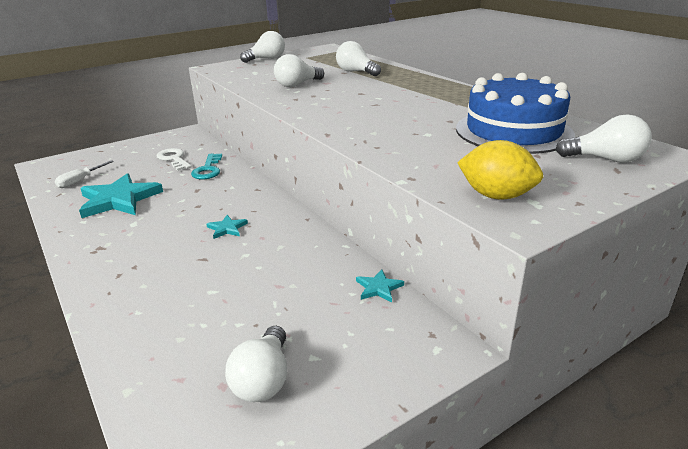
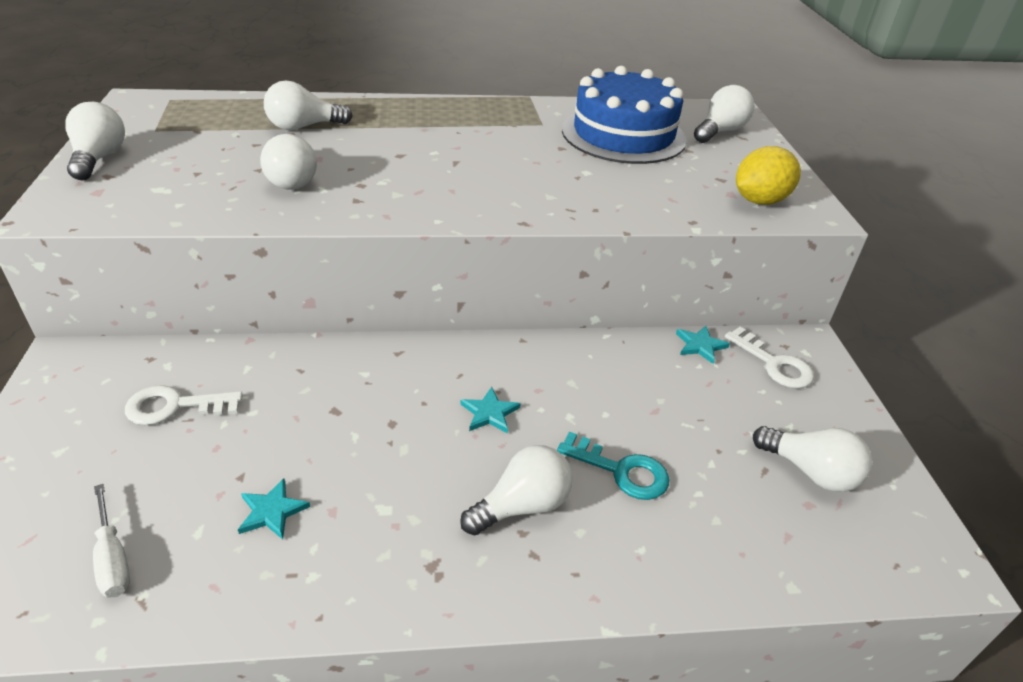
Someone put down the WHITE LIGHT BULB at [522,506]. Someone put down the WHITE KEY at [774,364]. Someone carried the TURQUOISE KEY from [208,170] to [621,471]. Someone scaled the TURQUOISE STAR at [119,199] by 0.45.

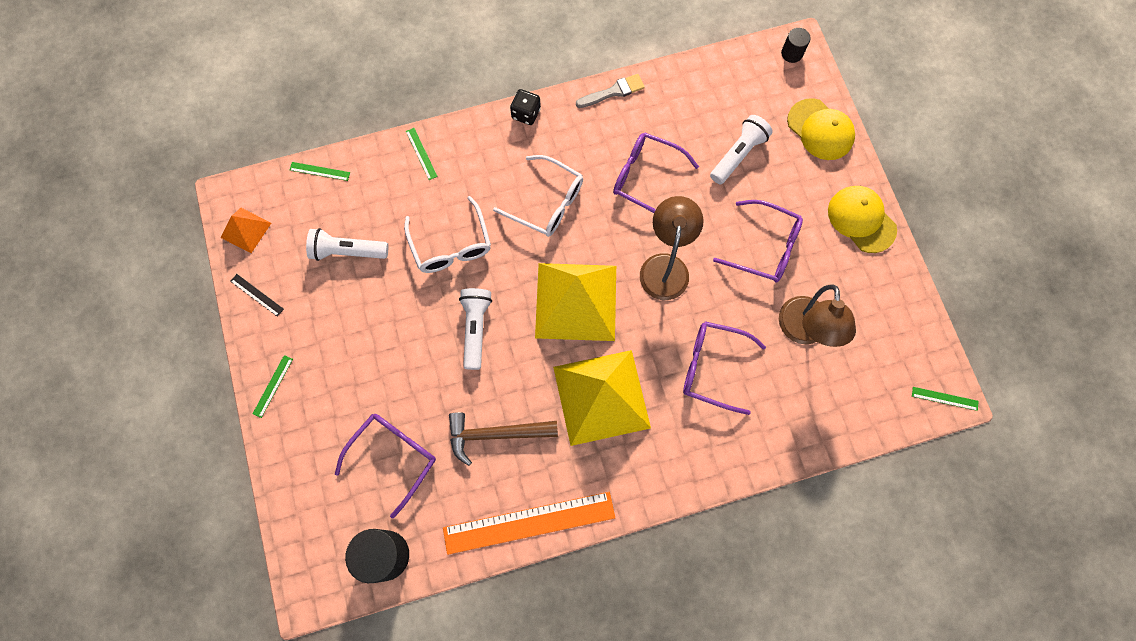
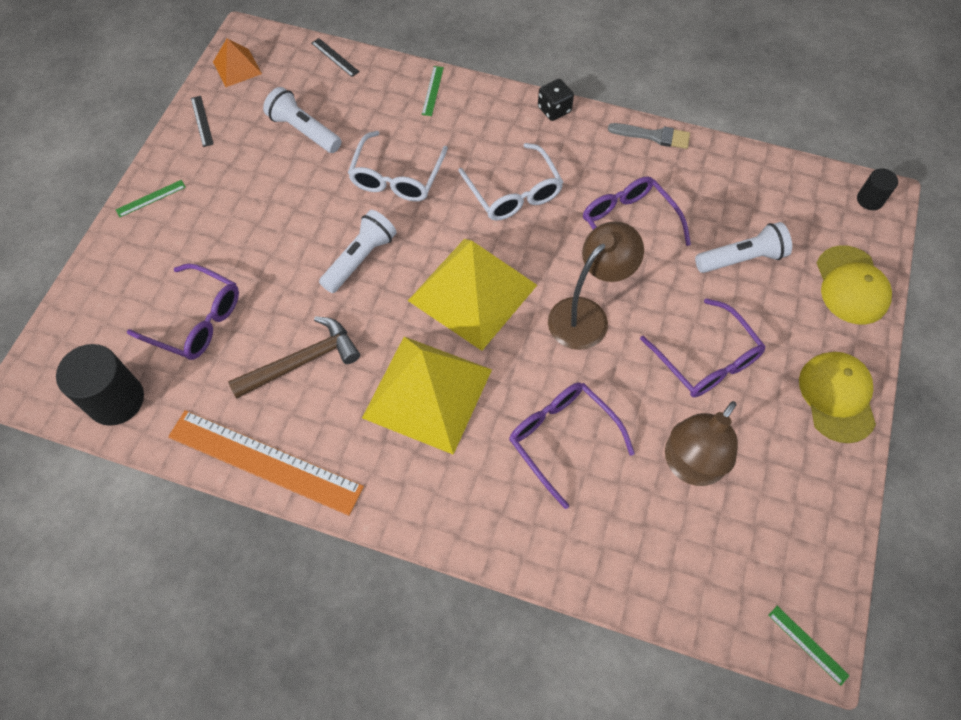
Someone repainted the GREEN RULER at [319,171], which became the BLACK RULER at [335,57]. Someone rotated the PURPLE GLASSES at [394,457] by 45 degrees clockwise. Someone rotated the BROWN HAMMER at [496,434] by 120 degrees clockwise.

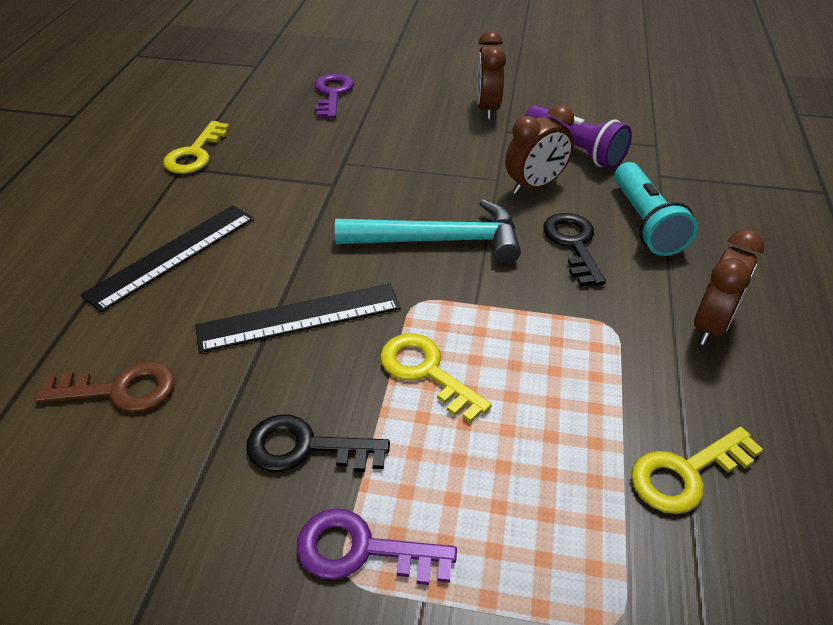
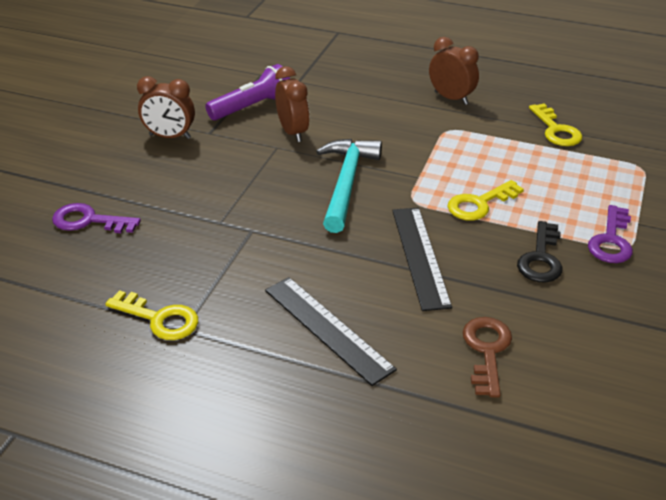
Someone took away the BLACK KEY at [573,244]. Someone took away the TURQUOISE FLASHLIGHT at [645,223].

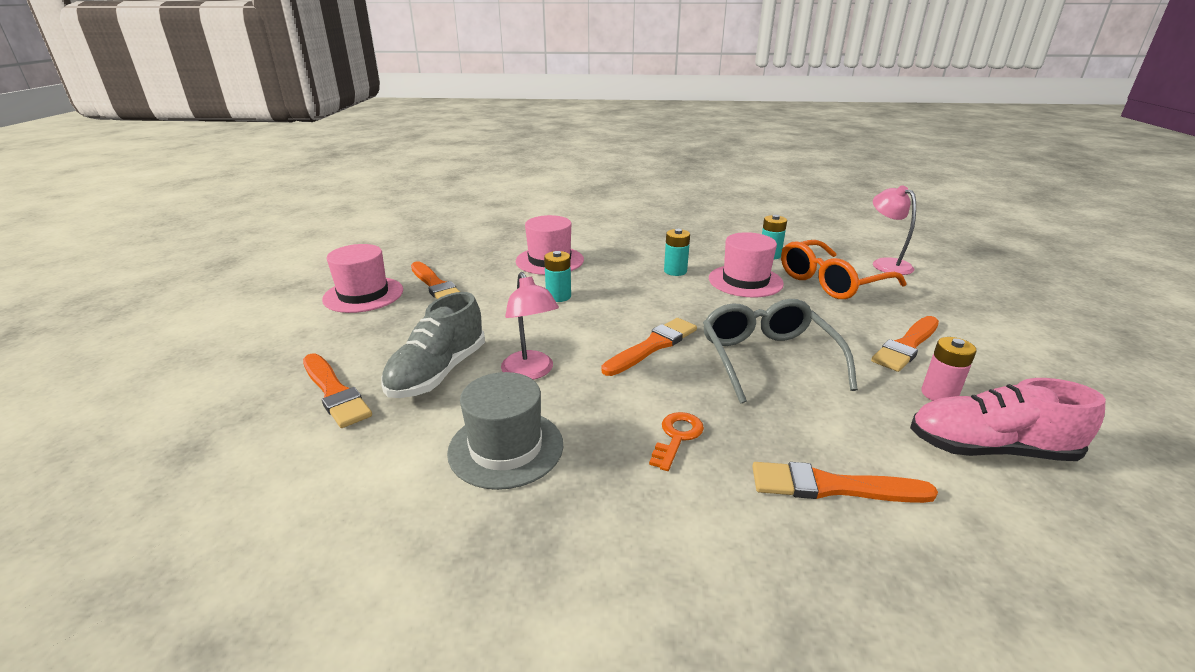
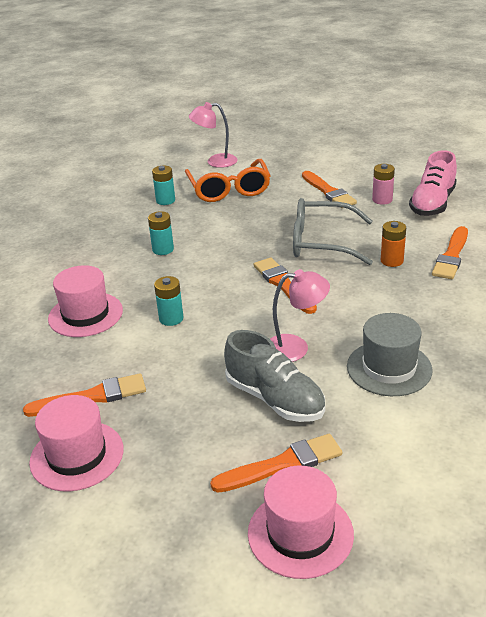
Someone took away the ORANGE KEY at [677,437]. Someone put down the ORANGE BATTERY at [392,261]. Someone carried the PINK HAT from [745,281] to [300,533].

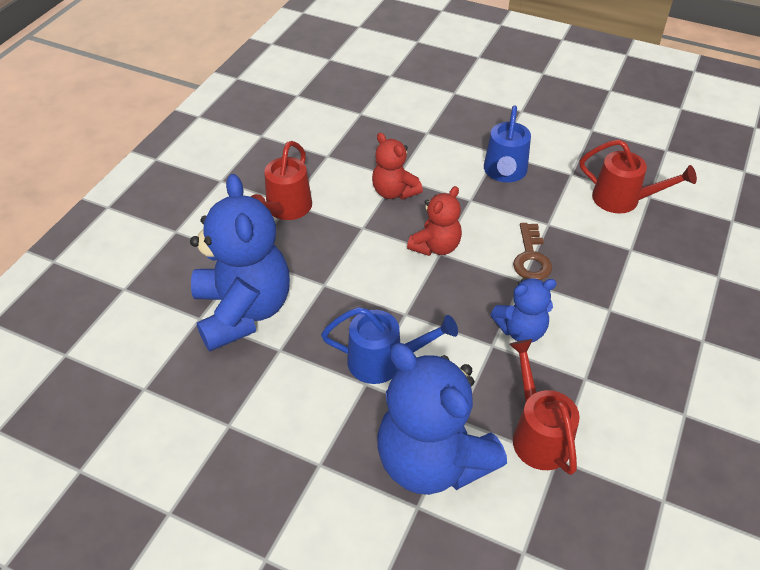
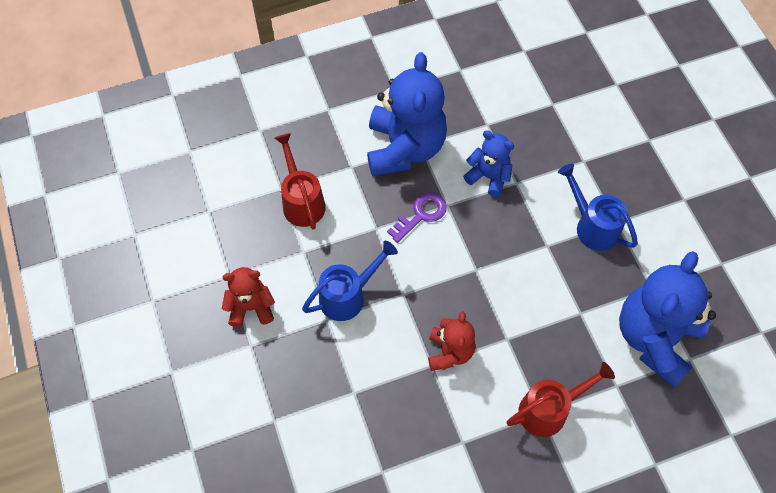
Someone took away the RED WATERING CAN at [538,434]. Someone carried the BLUE TEDDY BEAR from [432,461] to [404,148]. Someone carried the RED TEDDY BEAR from [436,247] to [251,307]. Someone repainted the BROWN KEY at [531,257], which became the PURPLE KEY at [421,215].

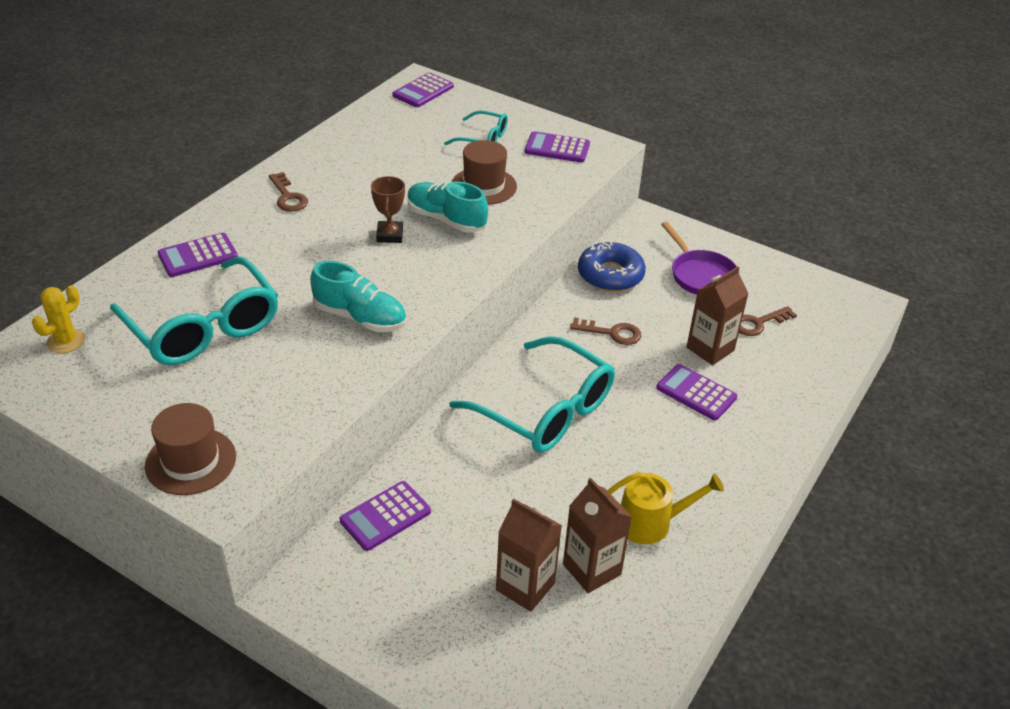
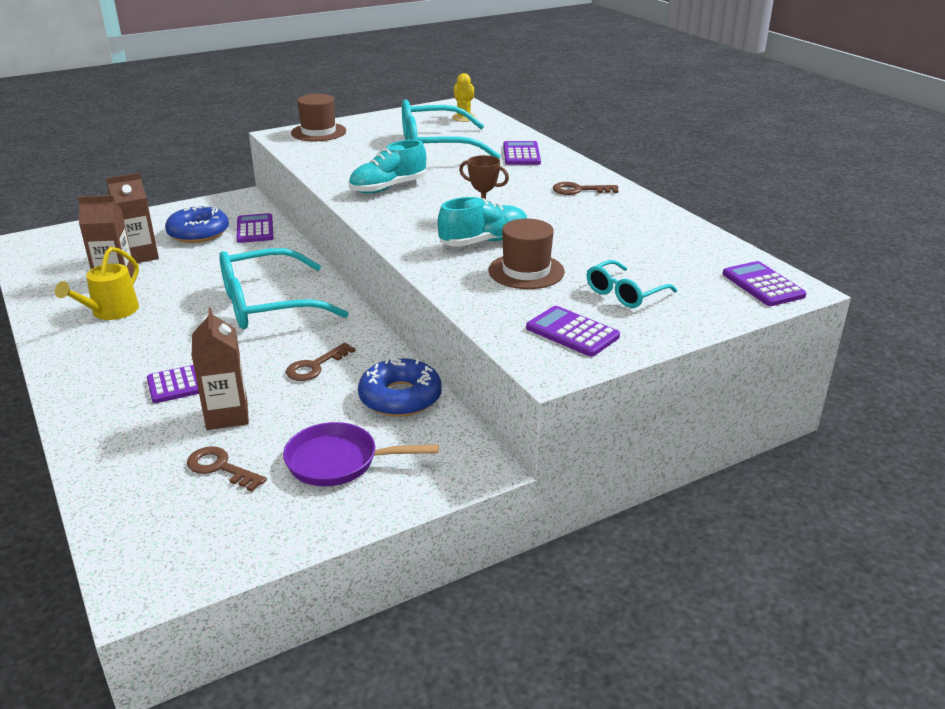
Someone put down the BLUE DONUT at [198,233]. Someone rotated the PURPLE CALCULATOR at [557,148] by 90 degrees counterclockwise. Someone rotated the BROWN KEY at [758,323] by 60 degrees counterclockwise.

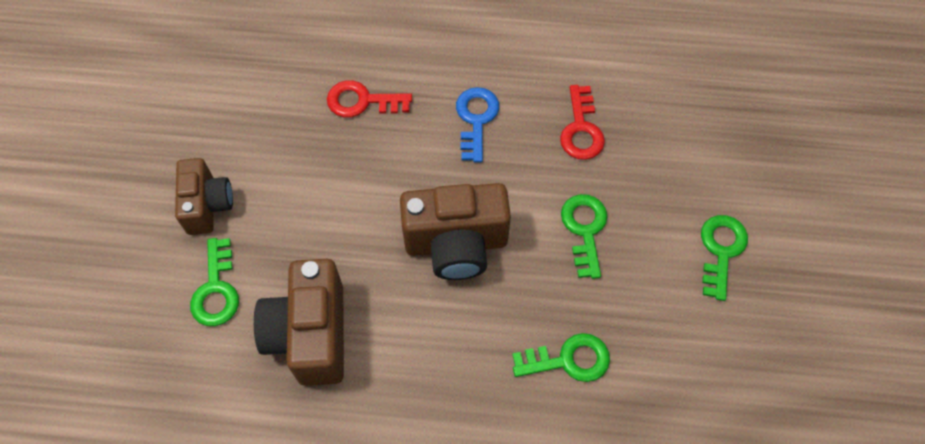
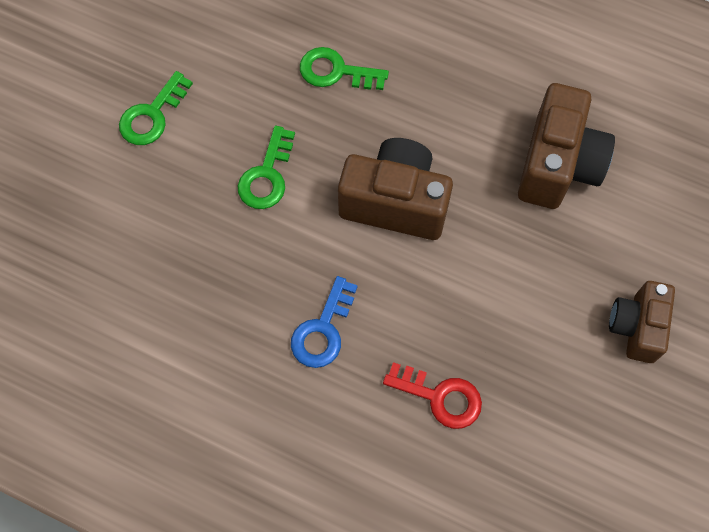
Someone took away the GREEN KEY at [216,290]. Someone took away the RED KEY at [581,129].

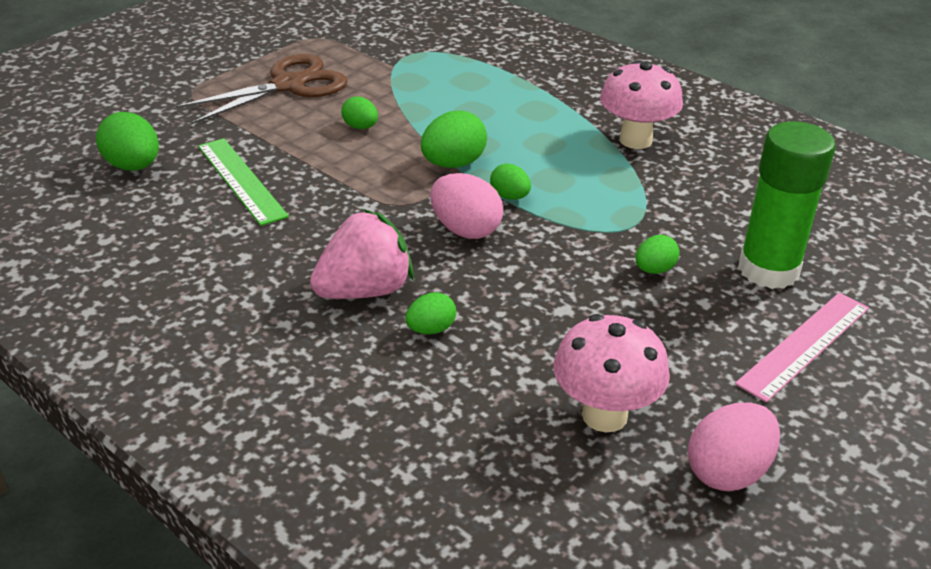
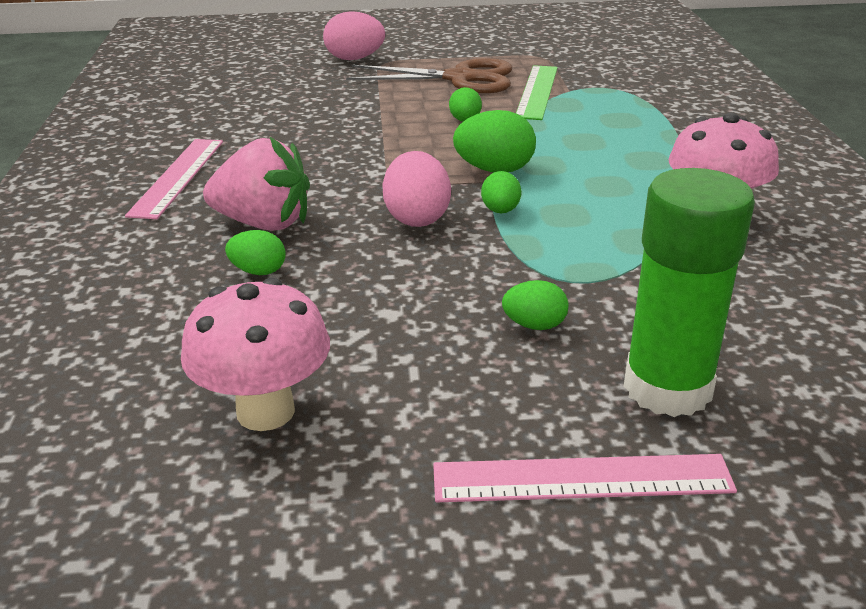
Someone took away the GREEN EGG at [133,166]. Someone put down the PINK RULER at [178,177]. Someone carried the GREEN RULER from [241,180] to [537,91]. Someone carried the PINK EGG from [728,472] to [354,59].

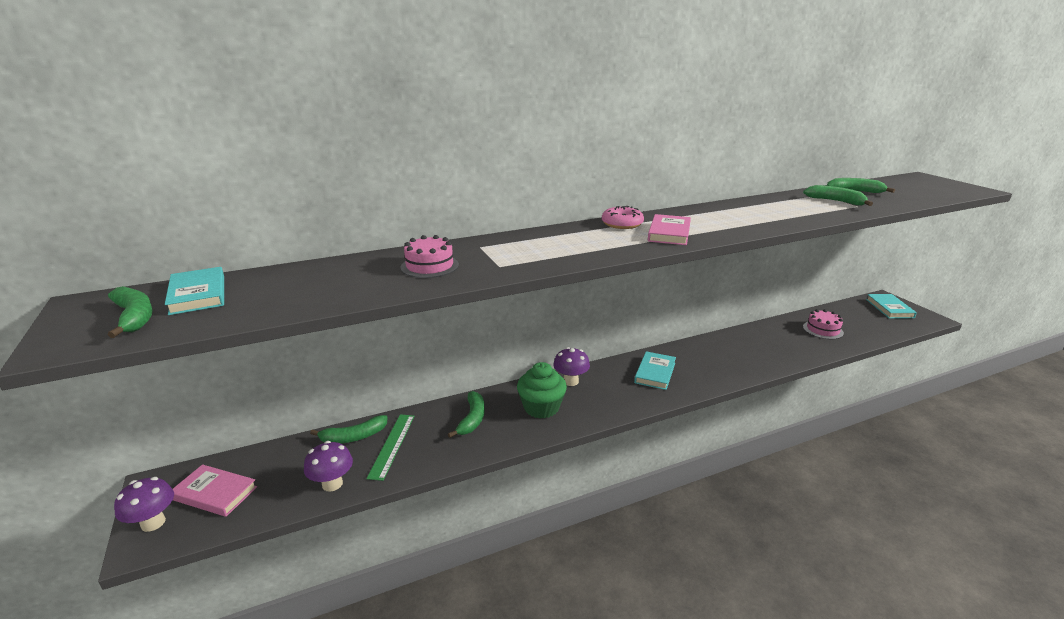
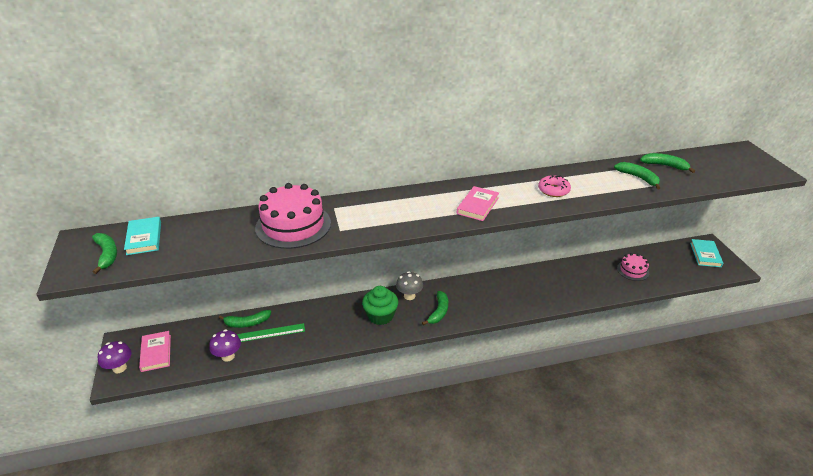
Someone took away the TURQUOISE BOOK at [655,373]. Someone carried the GREEN BANANA from [472,419] to [439,312]. Someone carried the PINK DONUT from [622,224] to [553,190]. Someone repainted the PURPLE MUSHROOM at [571,381], which became the GREY MUSHROOM at [409,296]. Someone rotated the PINK BOOK at [215,493] by 45 degrees clockwise. Someone rotated the GREEN RULER at [392,445] by 60 degrees clockwise. Someone scaled the PINK CAKE at [429,266] by 1.89.

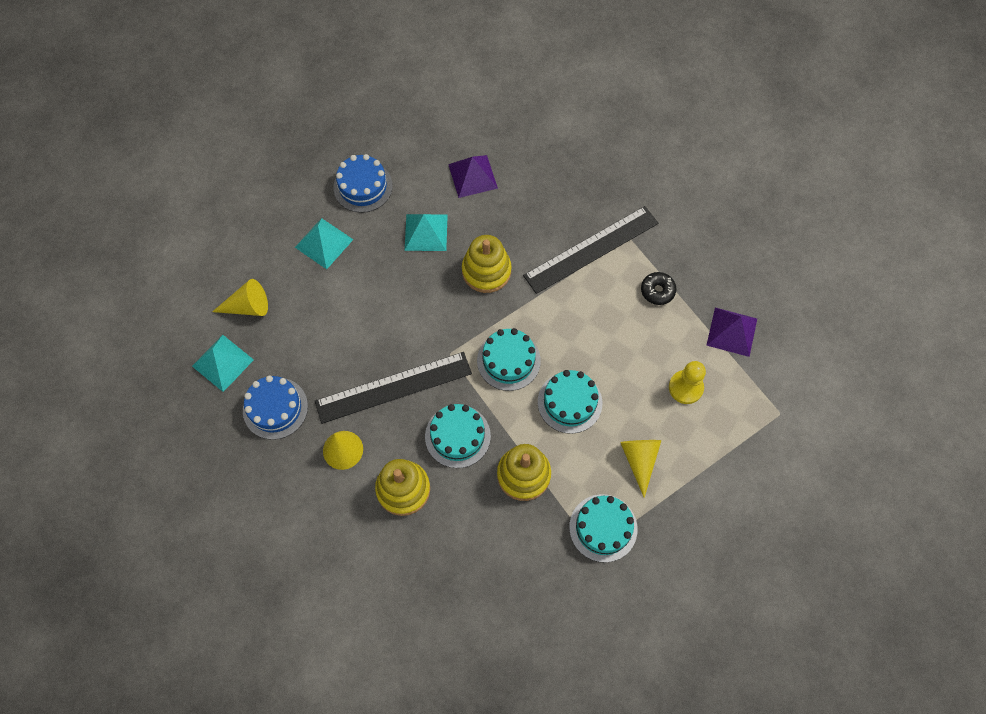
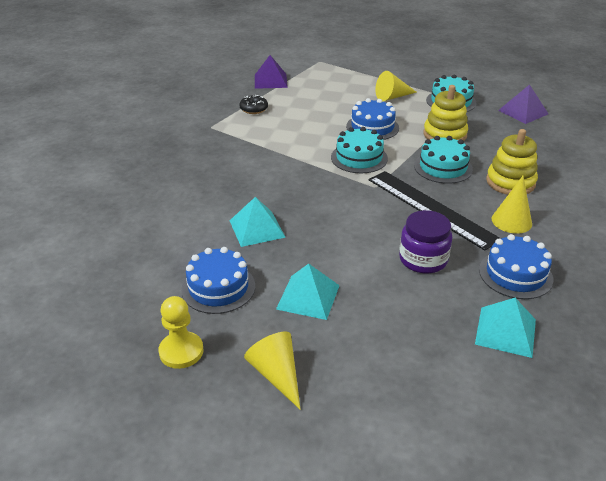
Someone took away the YELLOW STACKING TOY at [486,271]. Someone took away the BLACK RULER at [591,249]. Someone put down the PURPLE JAR at [423,259]. Someone carried the YELLOW CONE from [248,307] to [277,374]. Someone carried the PURPLE PYRAMID from [473,176] to [523,112]. Someone carried the YELLOW PAWN from [685,387] to [181,351]. Someone repainted the TURQUOISE CAKE at [569,402], which became the BLUE CAKE at [372,127].

